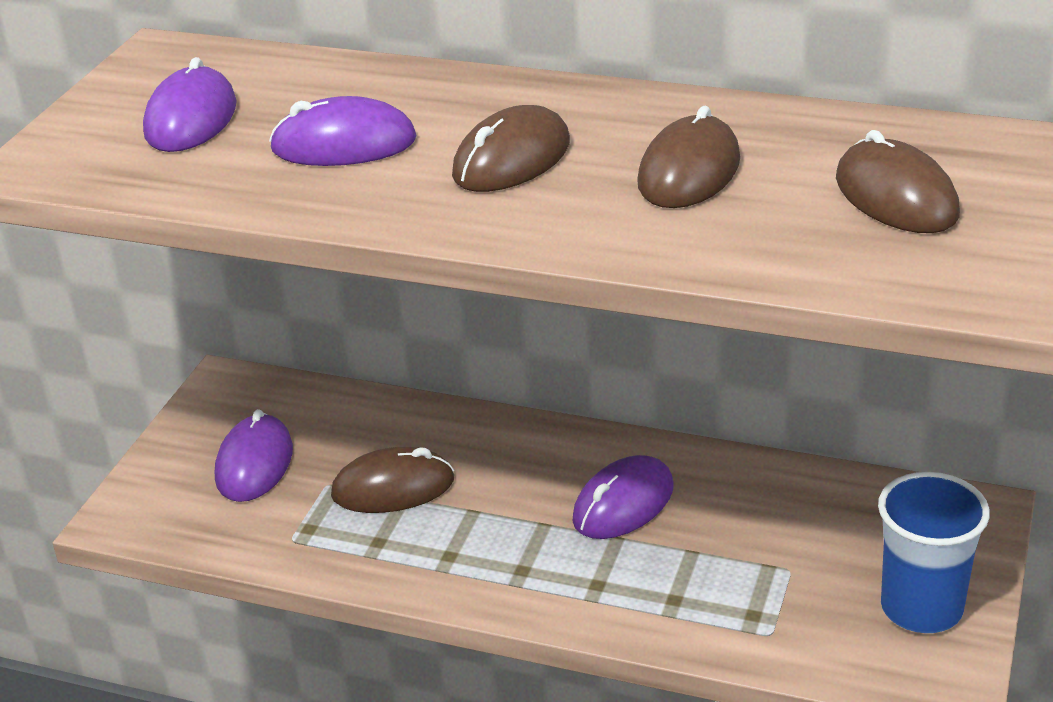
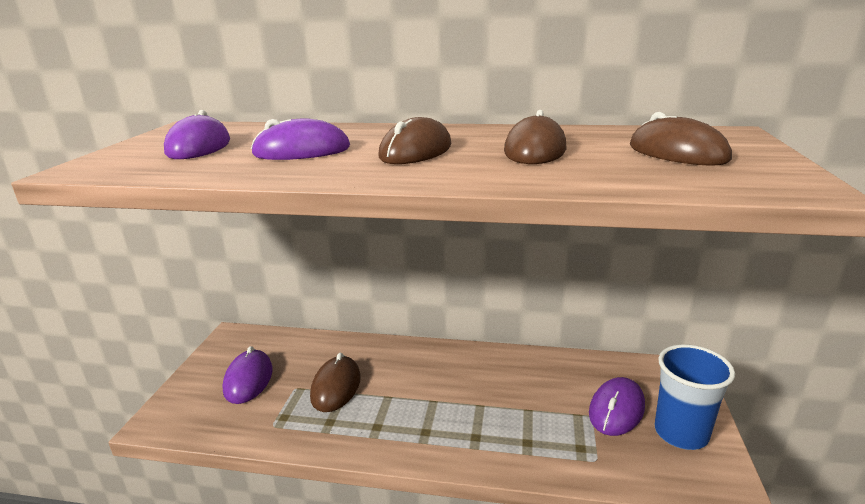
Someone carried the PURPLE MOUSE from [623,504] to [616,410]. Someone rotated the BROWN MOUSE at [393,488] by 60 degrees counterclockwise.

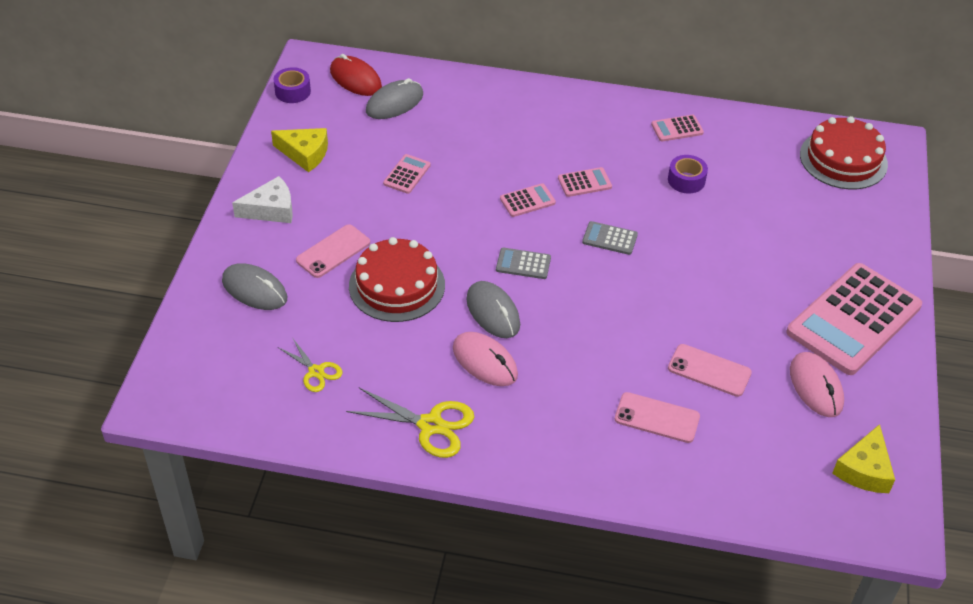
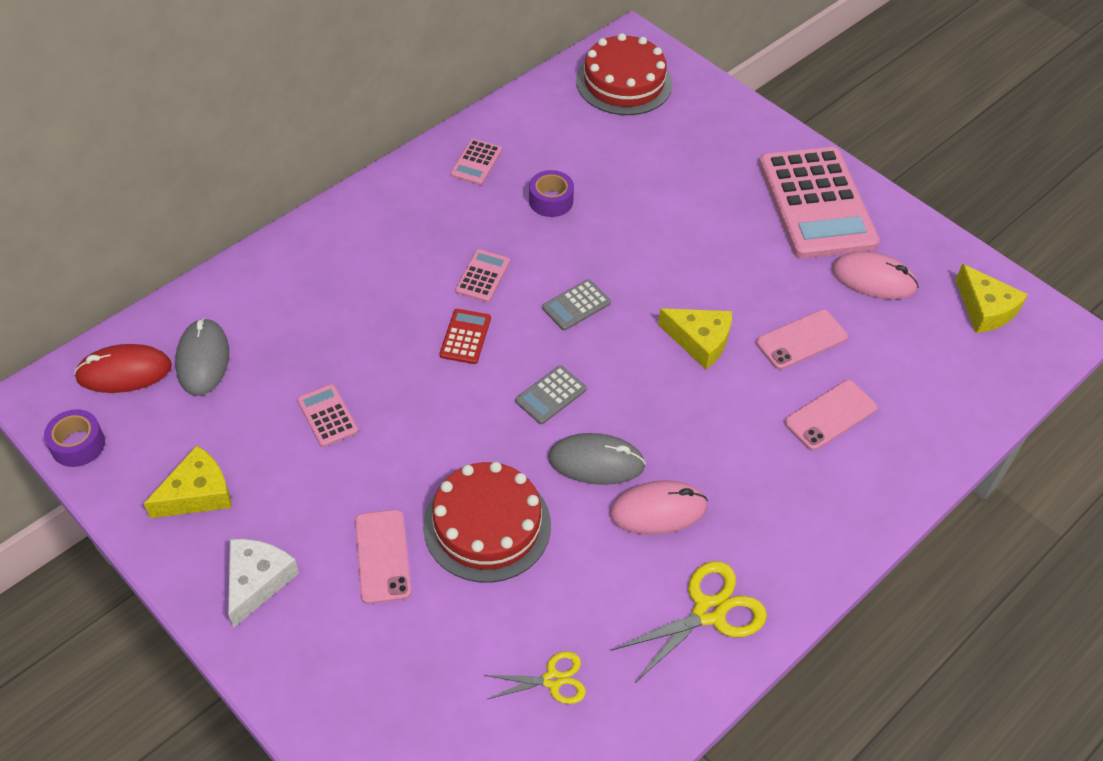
Someone took away the GREY MOUSE at [254,290]. Someone put down the YELLOW CHEESE at [699,341]. Someone repainted the PINK CALCULATOR at [527,201], which became the RED CALCULATOR at [465,337].

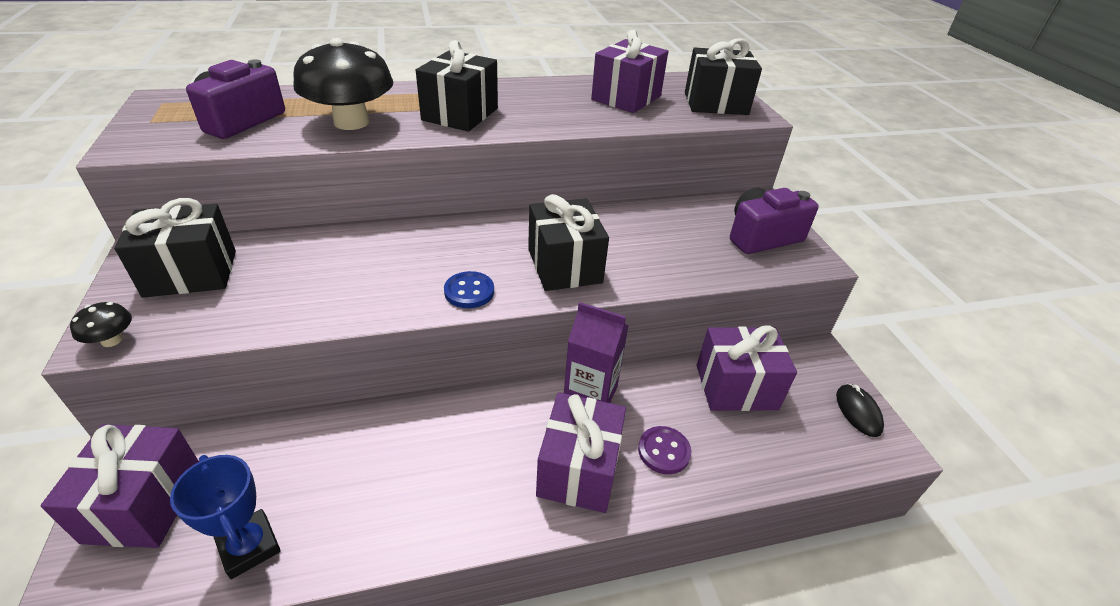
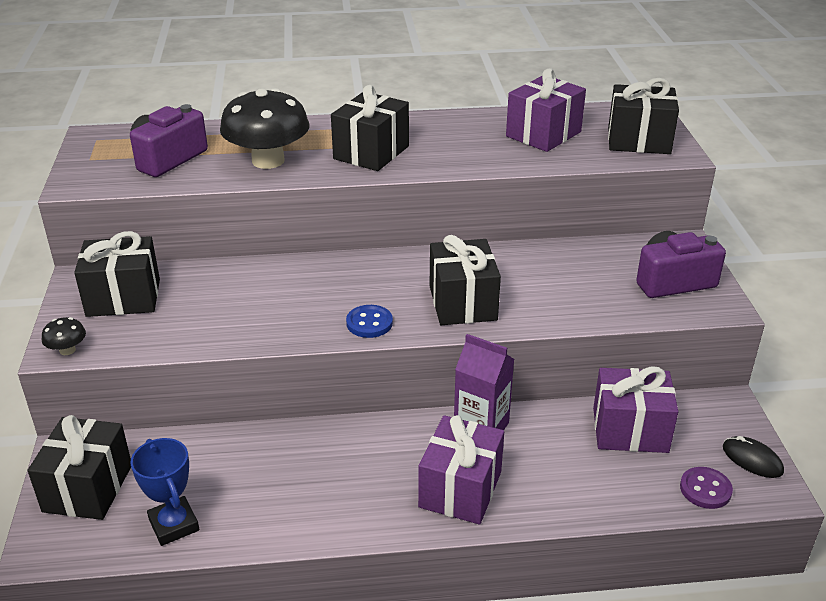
Someone carried the PURPLE BUTTON from [664,451] to [705,489]. Someone repainted the PURPLE GIFT at [144,504], which became the BLACK GIFT at [88,488]. Someone rotated the BLACK MOUSE at [858,411] by 45 degrees counterclockwise.

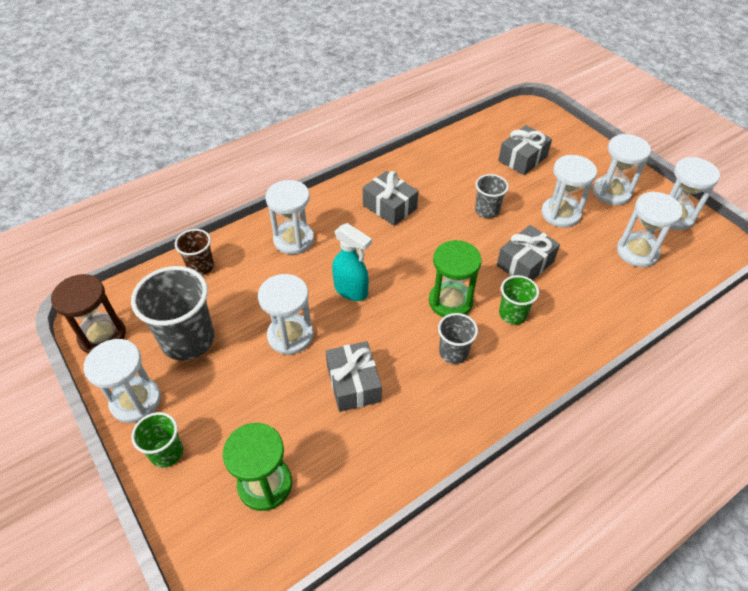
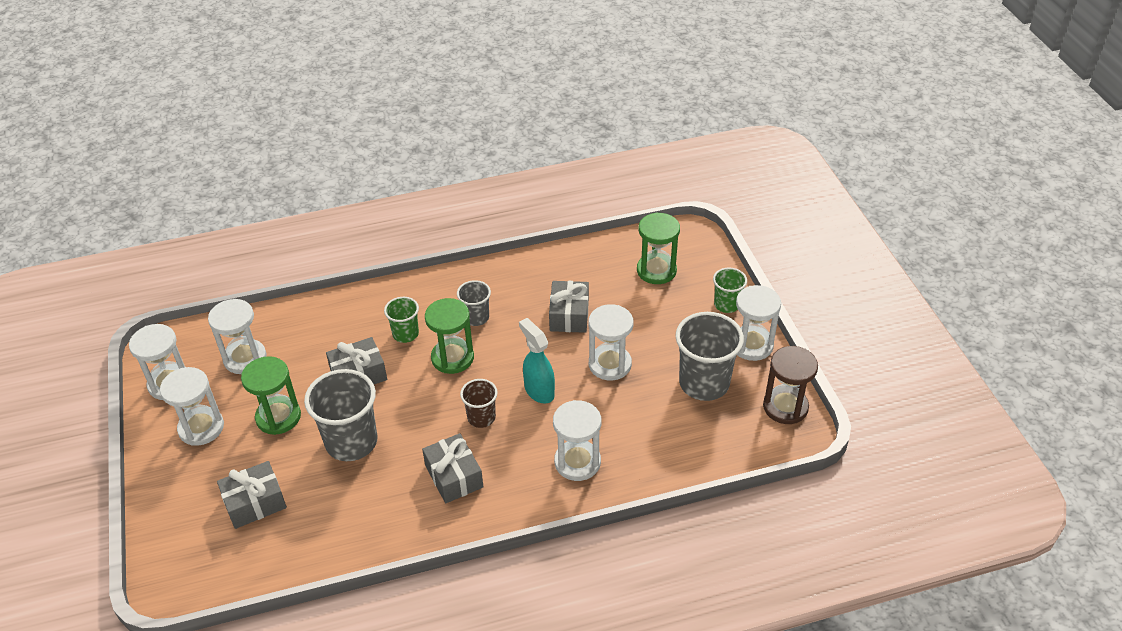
Someone carried the BROWN CUP from [201,267] to [481,417]. Someone repainted the WHITE HOURGLASS at [560,214], which became the GREEN HOURGLASS at [278,417]. Someone scaled the GREY CUP at [487,210] by 1.83.

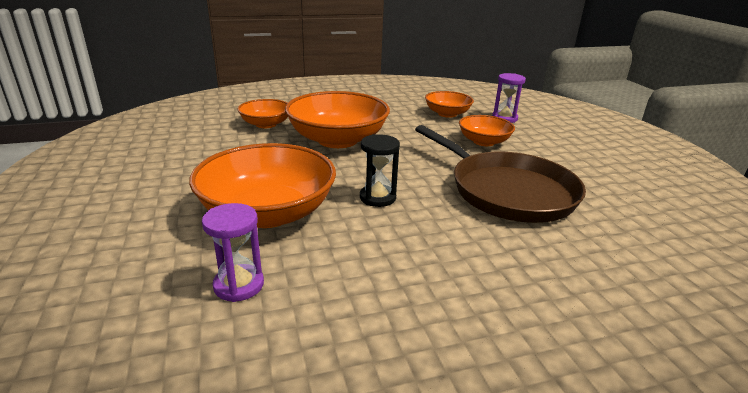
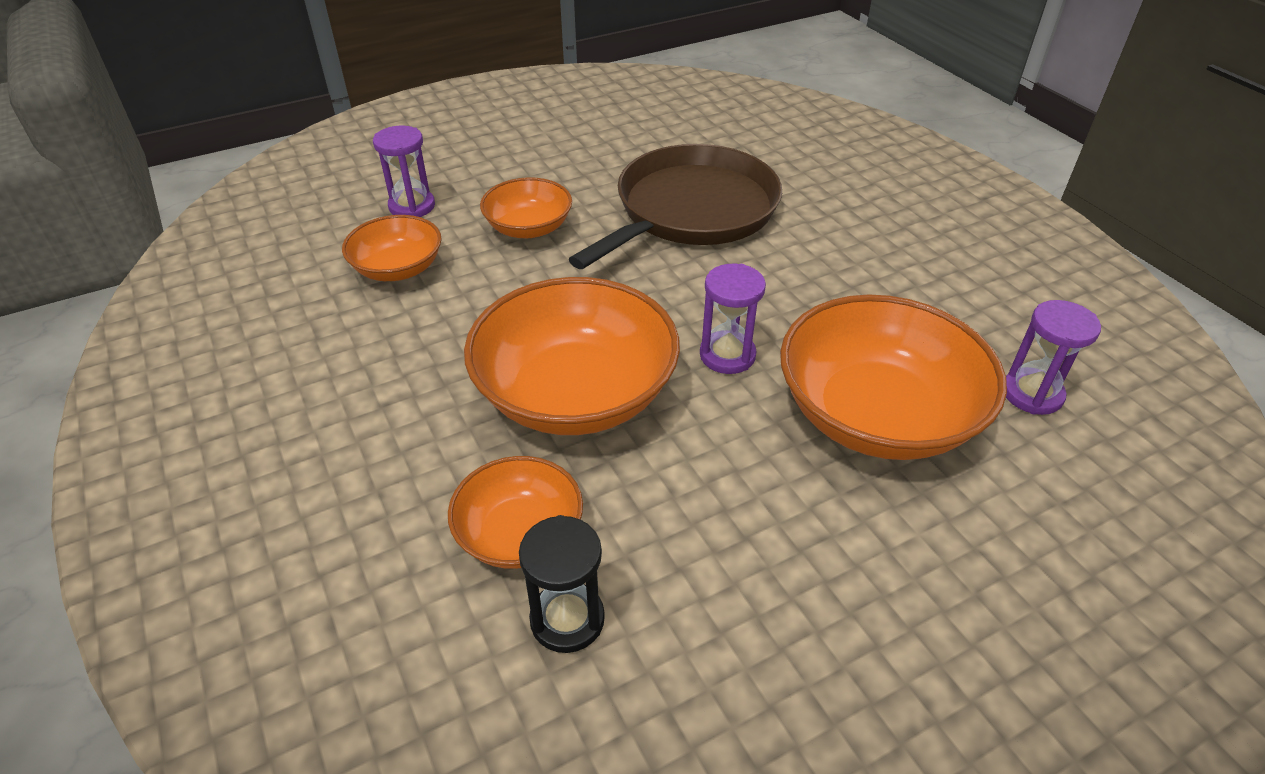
Someone put down the PURPLE HOURGLASS at [727,355]. Someone carried the BLACK HOURGLASS from [377,198] to [567,619].

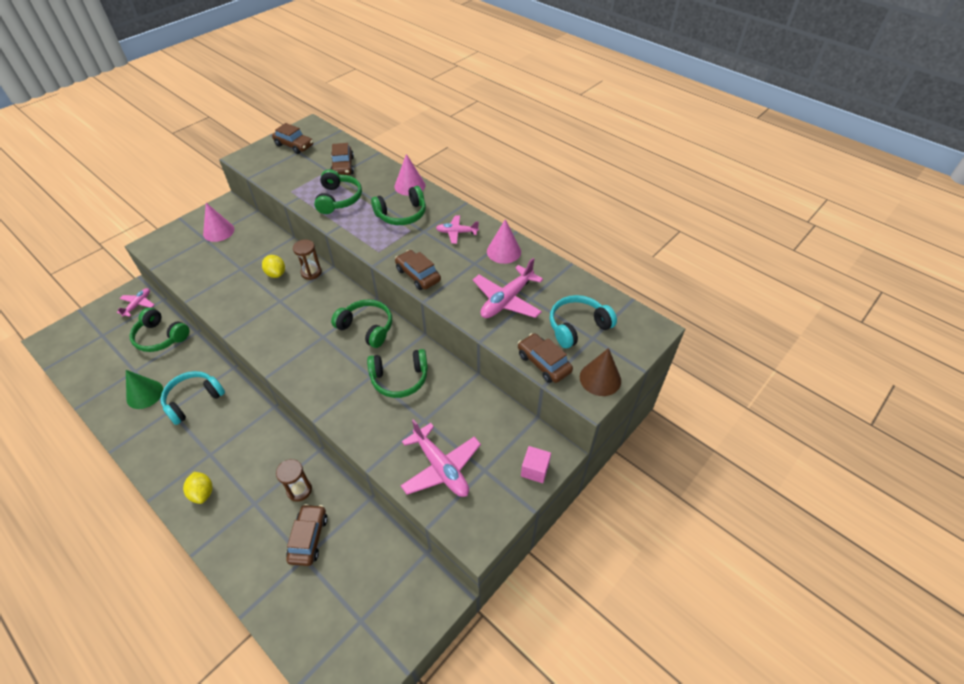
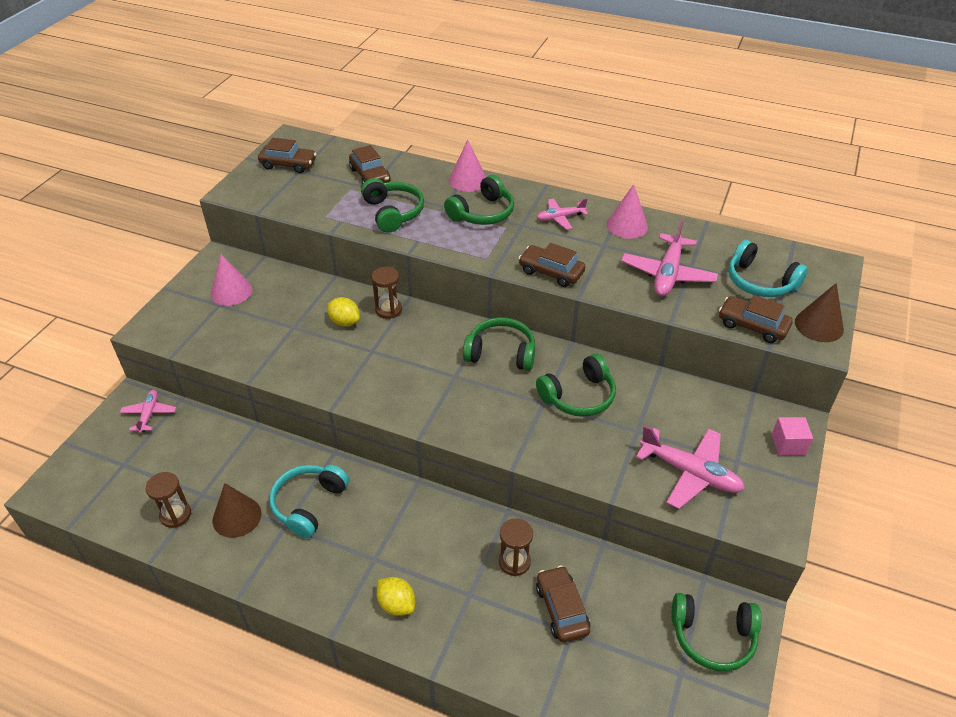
Someone put down the BROWN HOURGLASS at [175,515]. Someone carried the GREEN HEADPHONES from [161,337] to [712,636]. Someone repainted the GREEN CONE at [144,394], which became the BROWN CONE at [237,517]. Someone rotated the TURQUOISE HEADPHONES at [578,327] by 90 degrees counterclockwise.

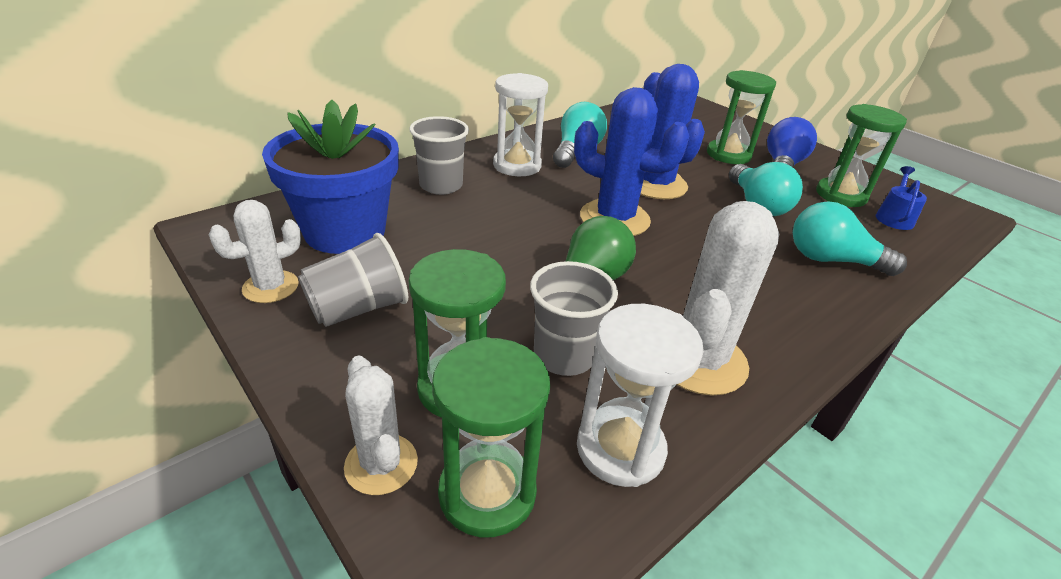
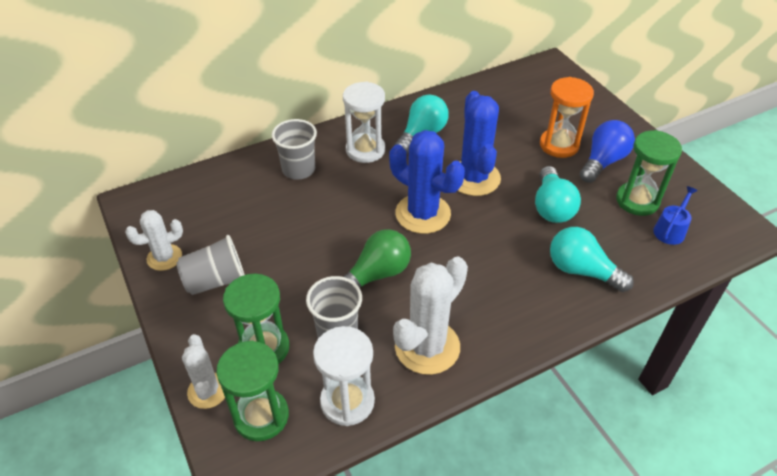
Someone took away the BLUE FLOWER POT at [345,231]. Someone repainted the GREEN HOURGLASS at [728,155], which became the ORANGE HOURGLASS at [559,145].

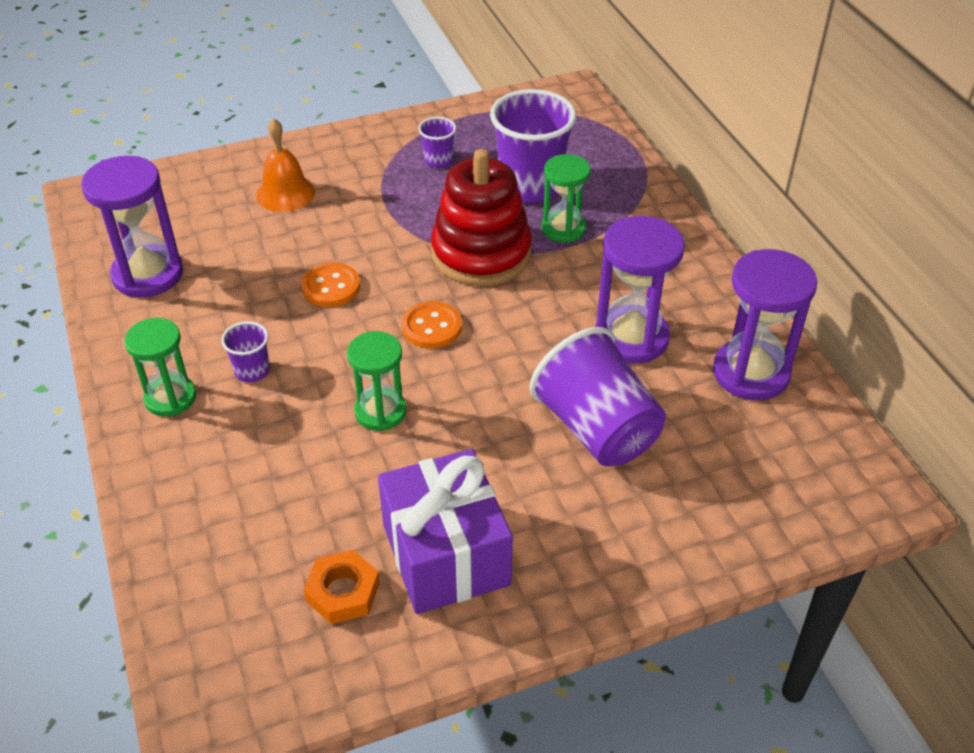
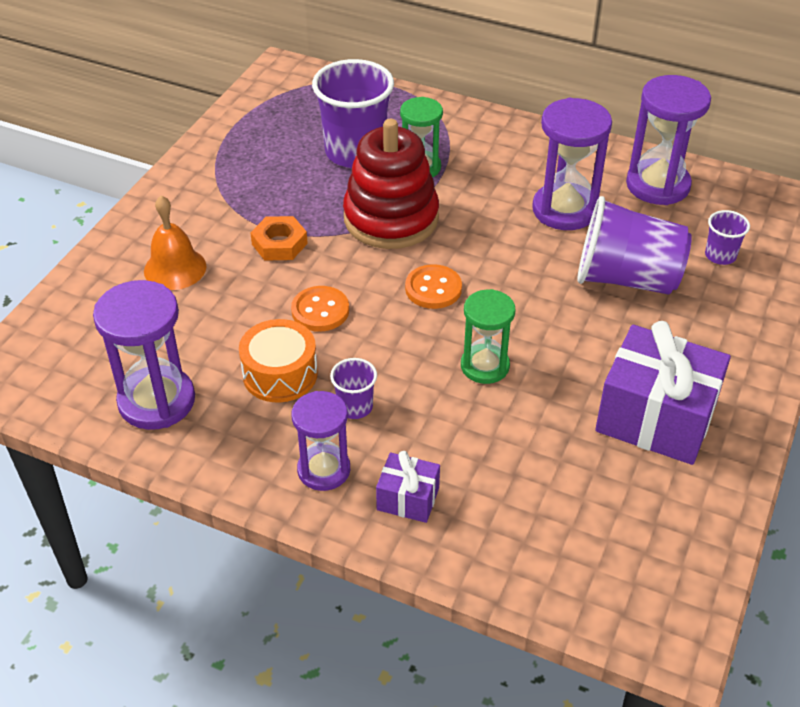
Someone put down the ORANGE DRUM at [280,374]. Someone put down the PURPLE GIFT at [408,499]. Someone carried the ORANGE NUT from [343,592] to [279,244]. Someone carried the PURPLE CUP from [438,160] to [720,255]. Someone repainted the GREEN HOURGLASS at [170,398], which became the PURPLE HOURGLASS at [324,470].

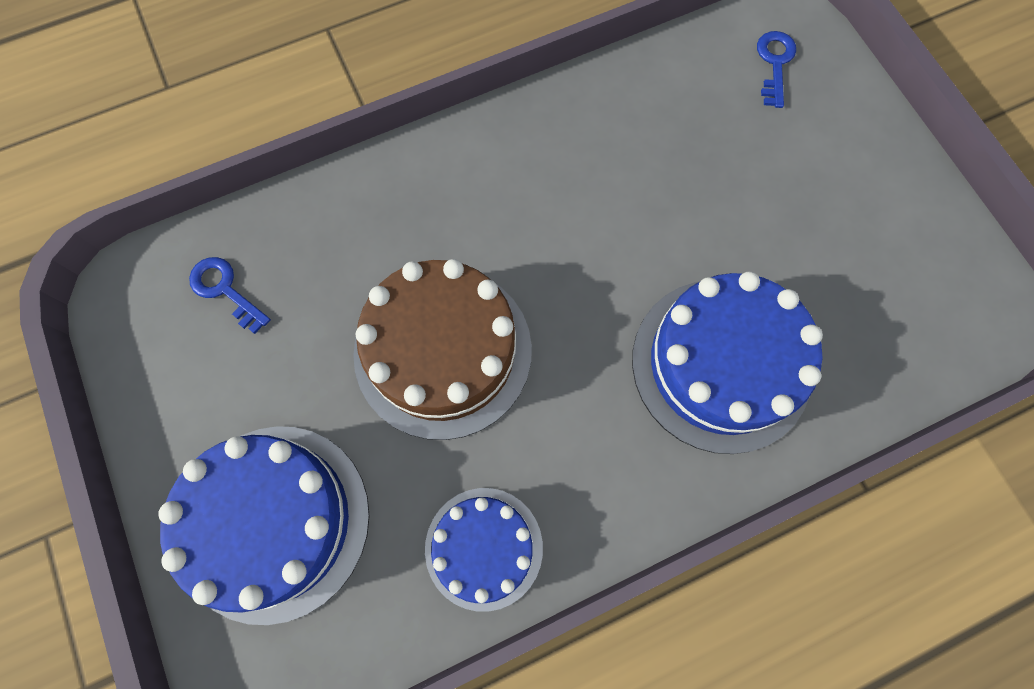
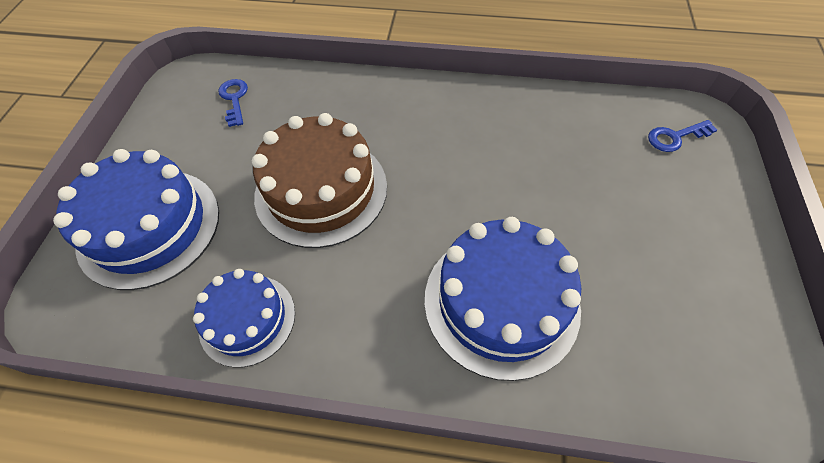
Someone rotated the BLUE KEY at [774,63] by 150 degrees counterclockwise.

